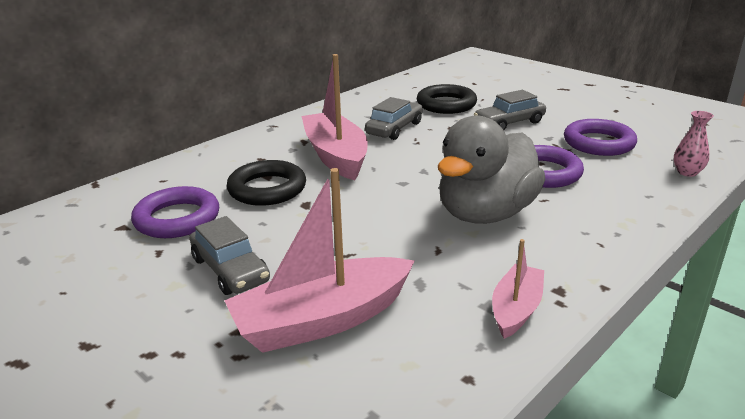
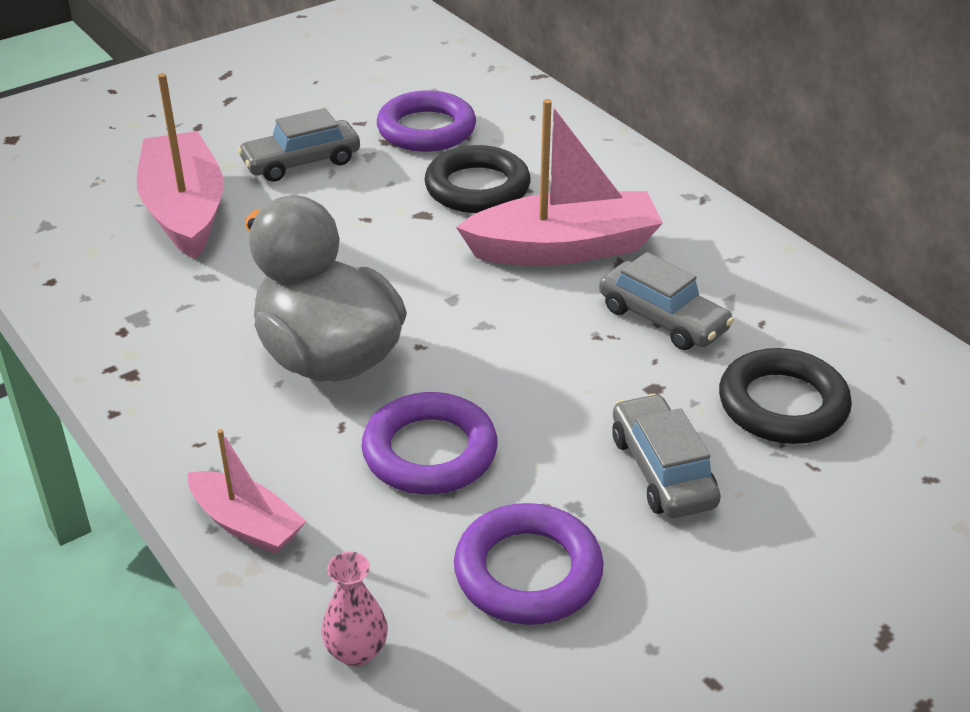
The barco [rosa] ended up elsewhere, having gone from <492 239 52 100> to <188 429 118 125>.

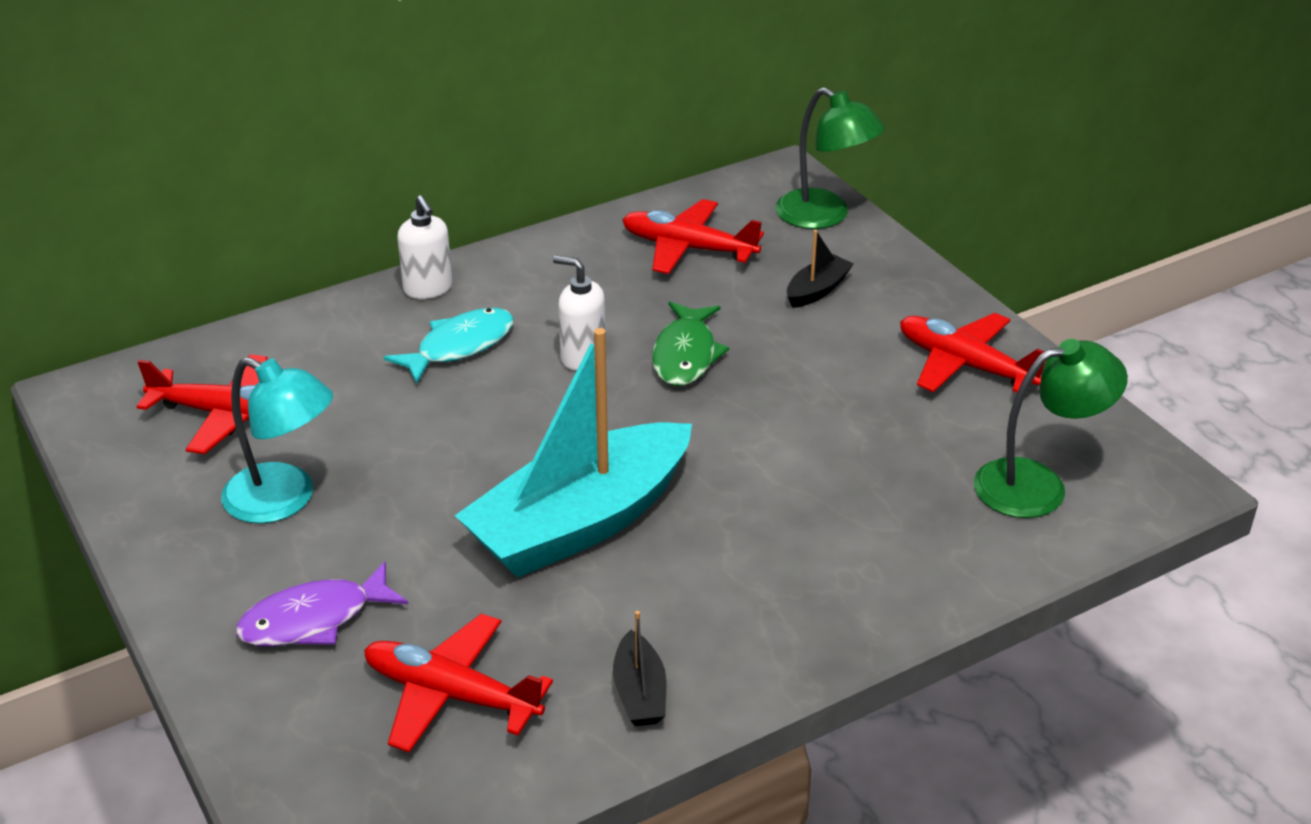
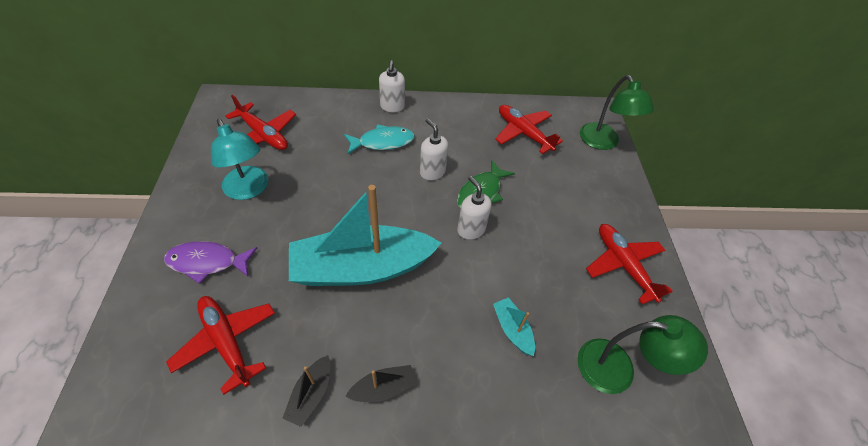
The barco [negro] ended up elsewhere, having gone from <787 230 67 78> to <345 365 72 37>. The second view gained the dispensador de jabón [blanco] at <457 176 35 64>. The second view gained the barco [turquesa] at <493 297 42 59>.

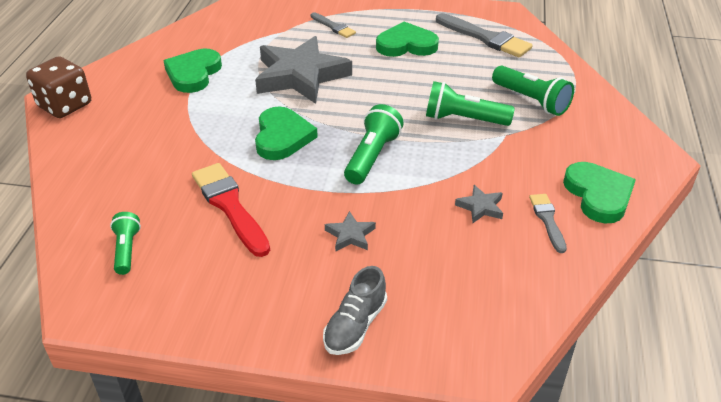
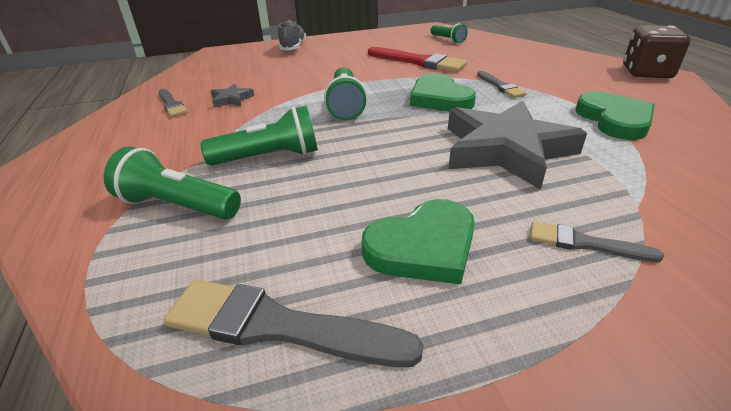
The second view lost the corazón [verde] at <563 162 73 61>. The second view lost the estrella [gris] at <325 211 51 41>. The second view gained the pincel [gris] at <477 71 50 27>.

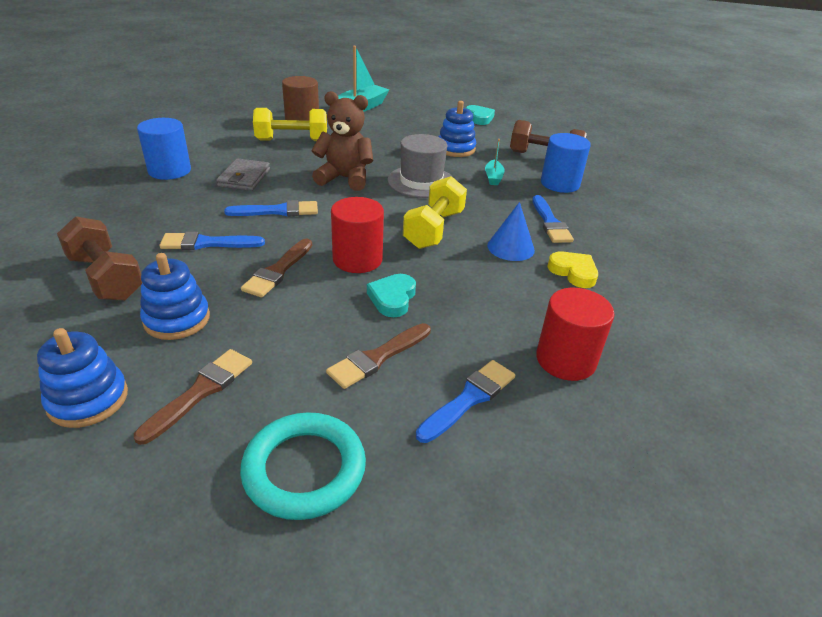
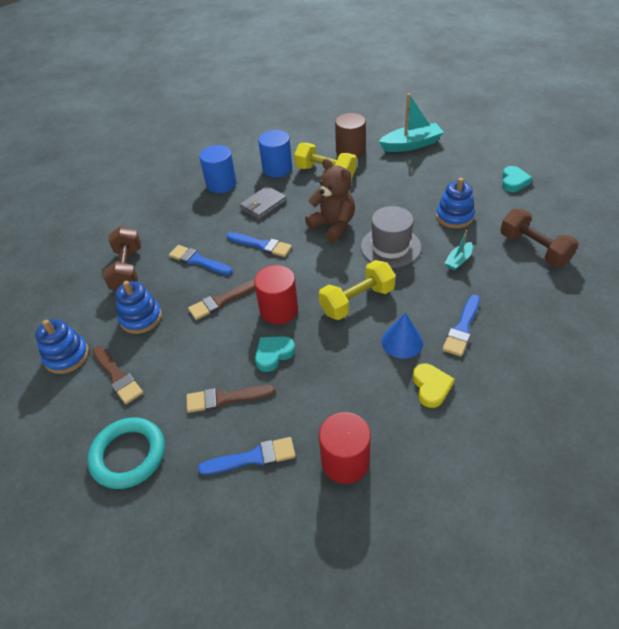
The cilindro [azul] ended up elsewhere, having gone from <541 133 50 60> to <258 130 34 47>. The pincel [marrón] at <134 349 118 96> ended up facing another way, 75 degrees clockwise from before.

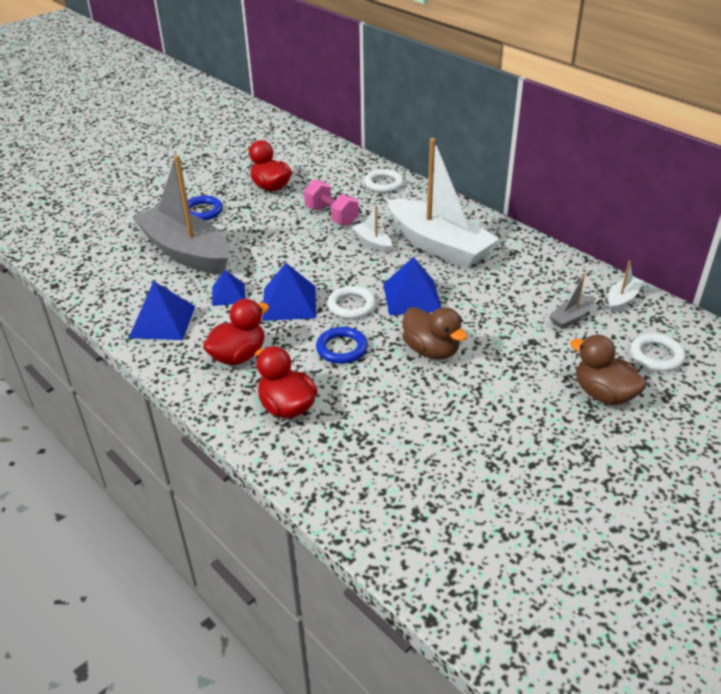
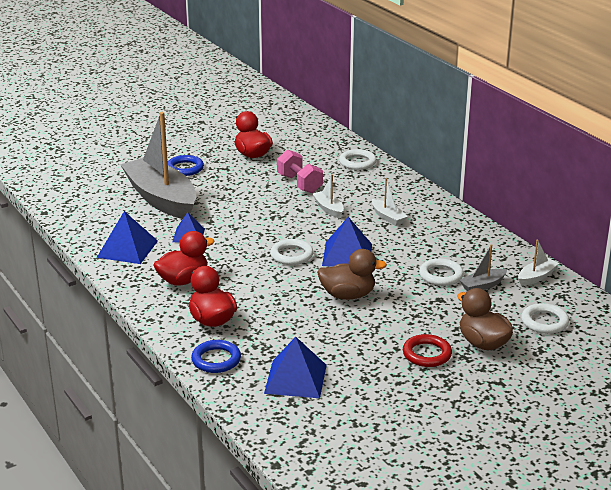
The size of the barco [blanco] at <388 138 111 130> changed by a factor of 0.41. The pirámide [azul] ended up elsewhere, having gone from <262 263 54 58> to <264 337 63 61>. The pato [marrón] at <403 307 65 53> ended up facing another way, 60 degrees counterclockwise from before. The anillo [azul] ended up elsewhere, having gone from <316 327 52 37> to <191 340 50 33>. The second view gained the anillo [blanco] at <419 258 45 28>. The second view gained the anillo [rojo] at <403 334 49 33>.

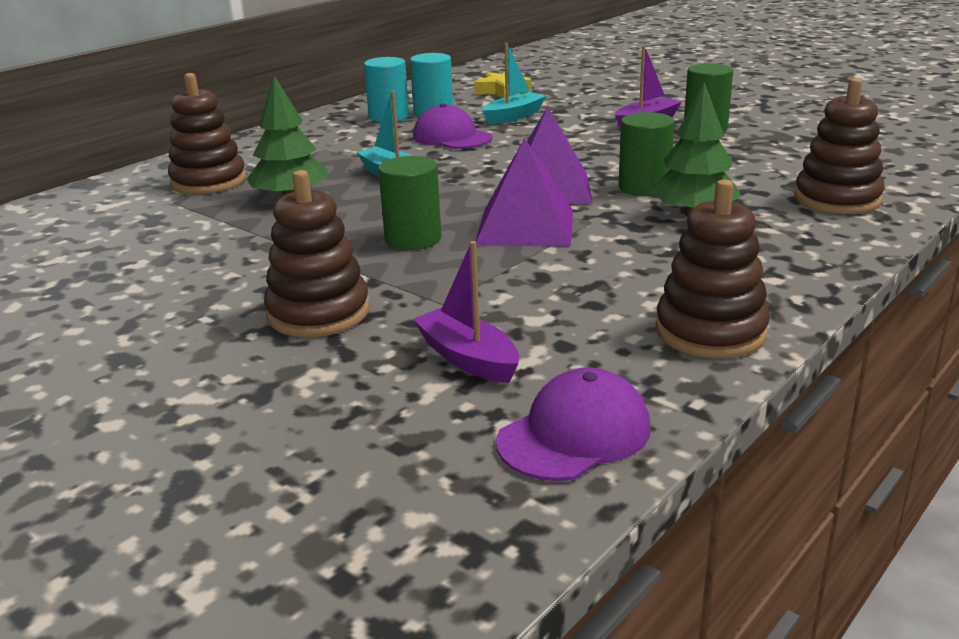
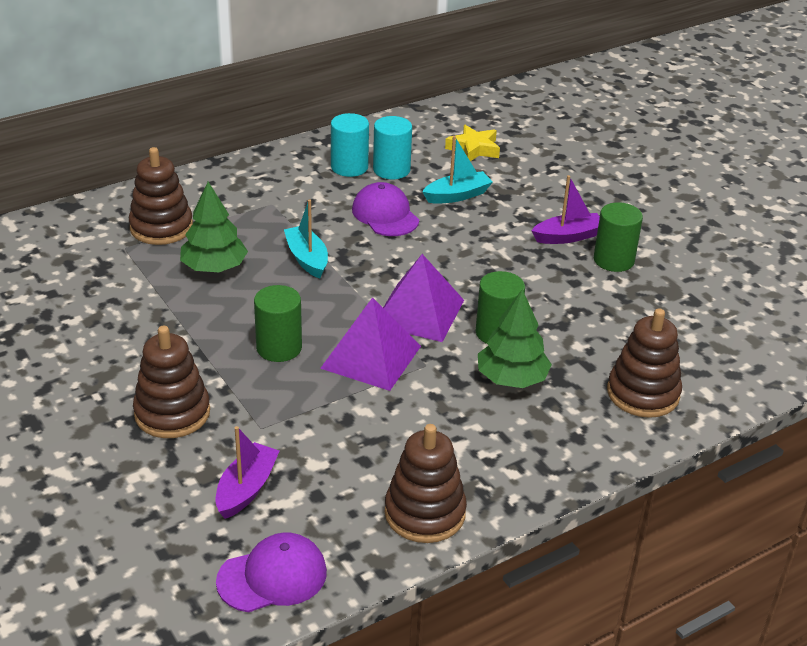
The barco [morado] at <413 241 106 142> ended up facing another way, 45 degrees clockwise from before.

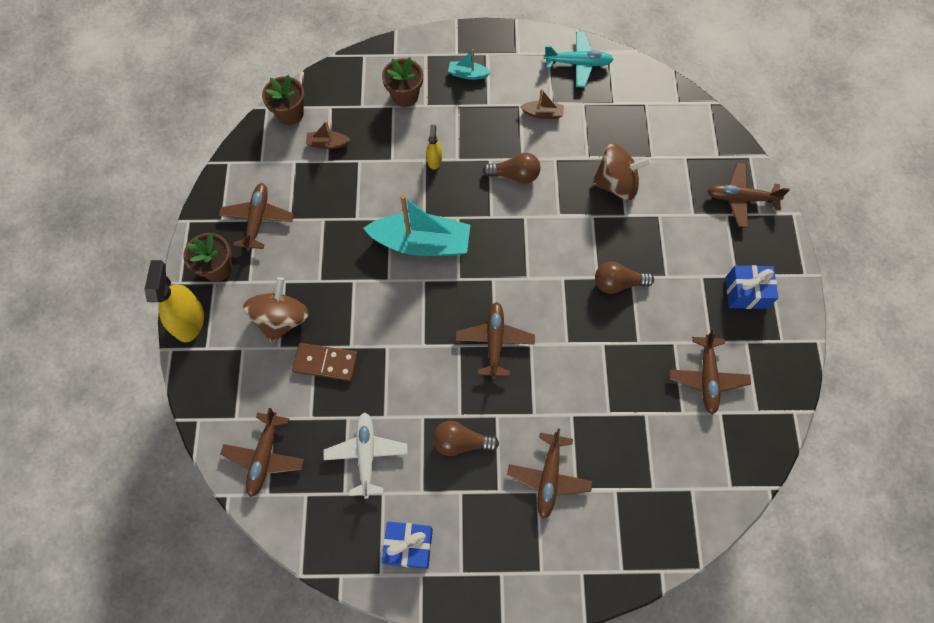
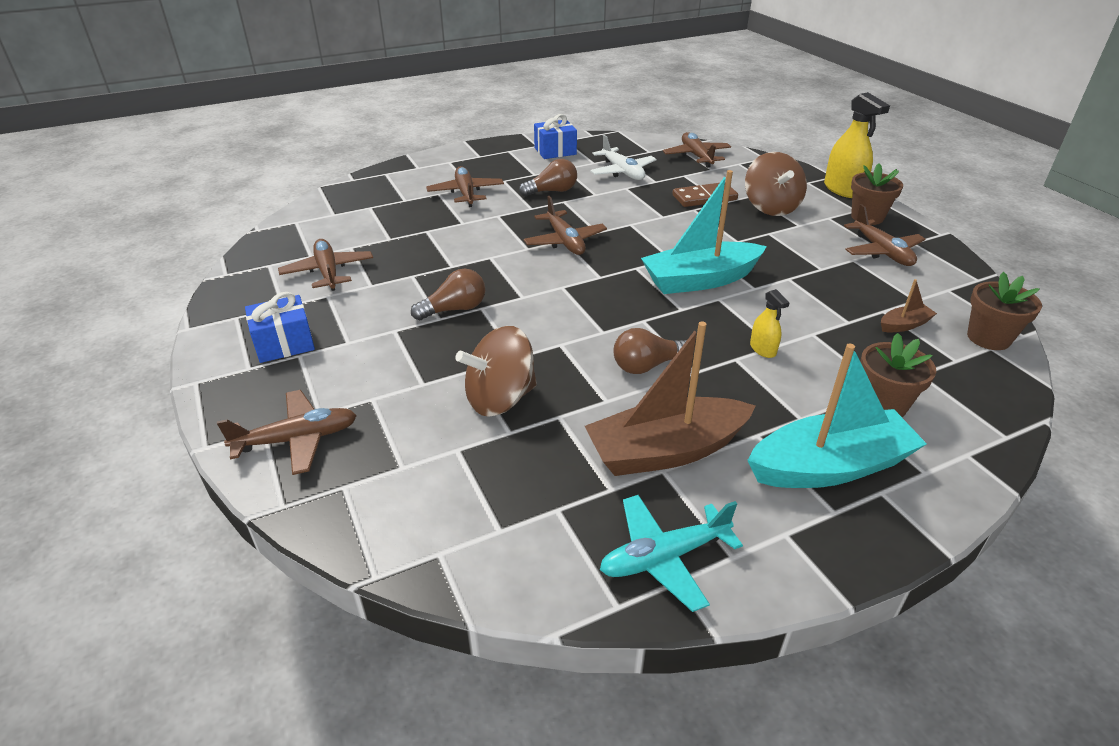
The size of the barco [turquesa] at <448 49 43 31> changed by a factor of 2.24. The size of the barco [marrón] at <520 89 44 30> changed by a factor of 2.24.

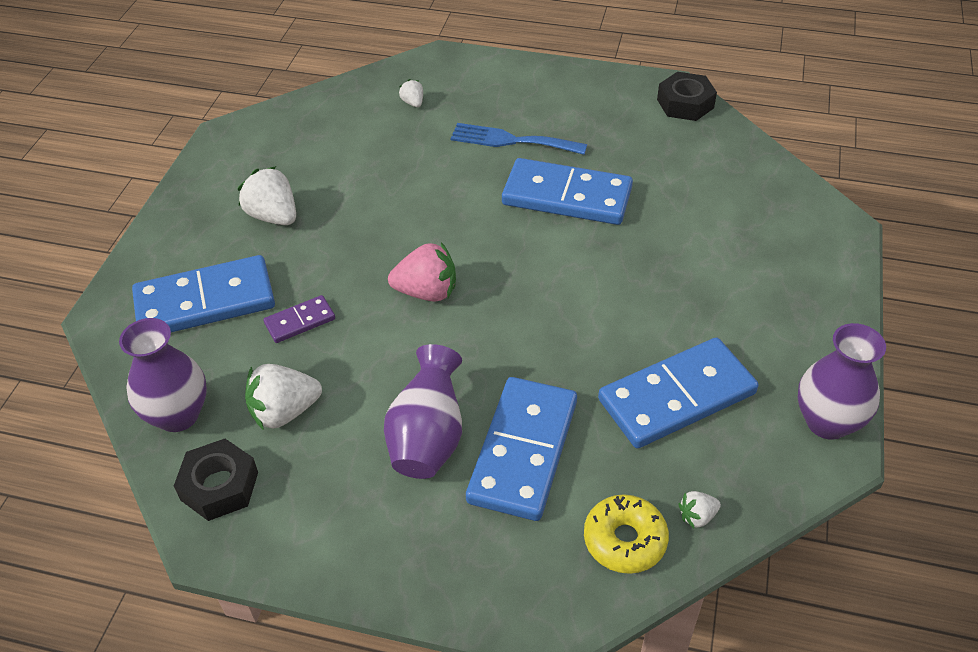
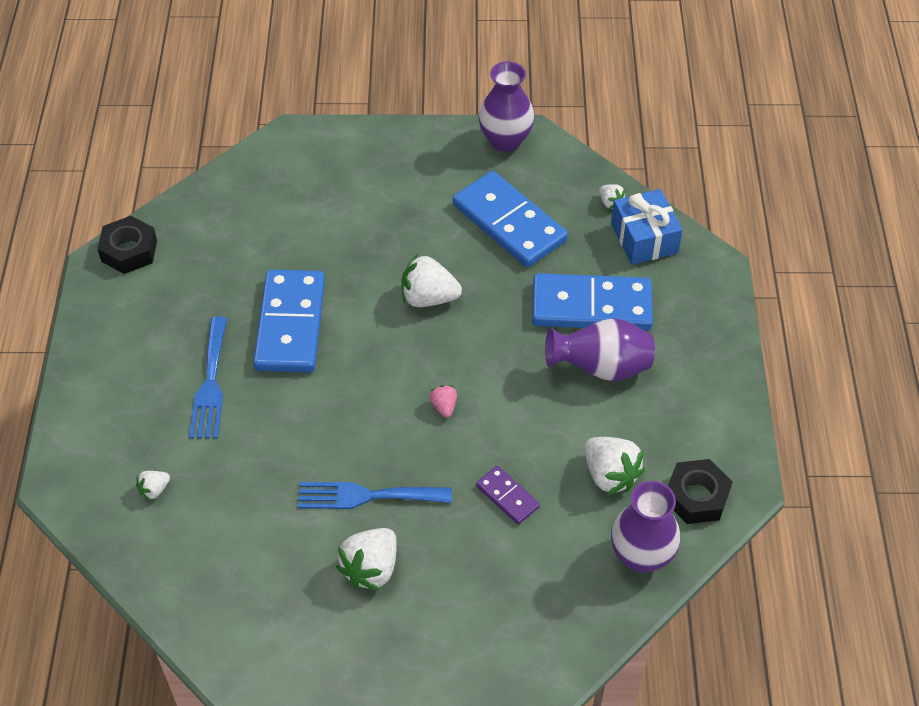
The size of the fresa [rosa] at <388 242 68 60> changed by a factor of 0.51. The second view lost the ficha de dominó [azul] at <132 255 143 77>. Where the rosquilla [amarillo] stood at <584 494 85 80>, the regalo [azul] came to stand at <611 189 72 76>. The second view gained the fresa [blanco] at <402 254 60 53>. The second view gained the tenedor [azul] at <298 482 154 27>.

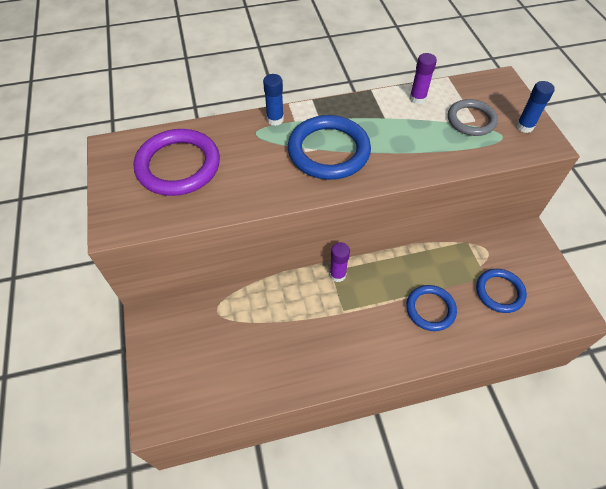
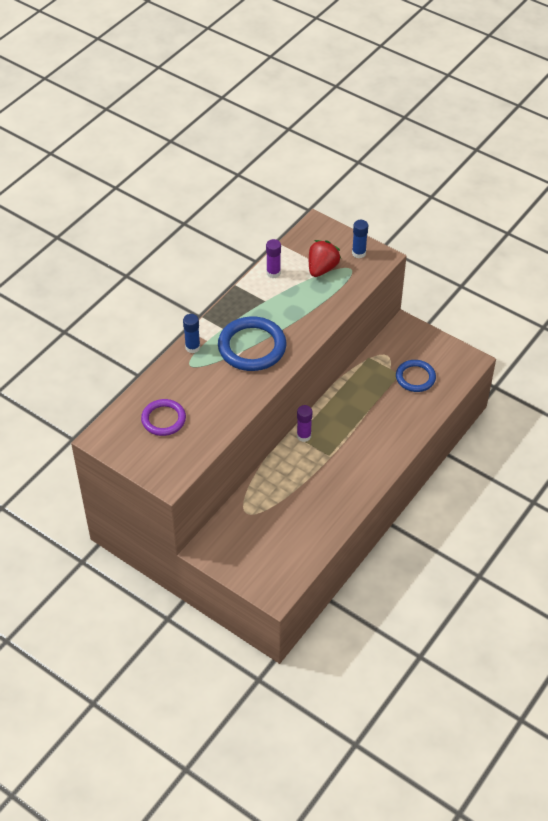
Where the anillo [gris] stood at <448 99 50 37>, the fresa [rojo] came to stand at <309 240 32 37>. The size of the anillo [morado] at <134 129 86 67> changed by a factor of 0.62. The second view lost the anillo [azul] at <406 285 51 46>.

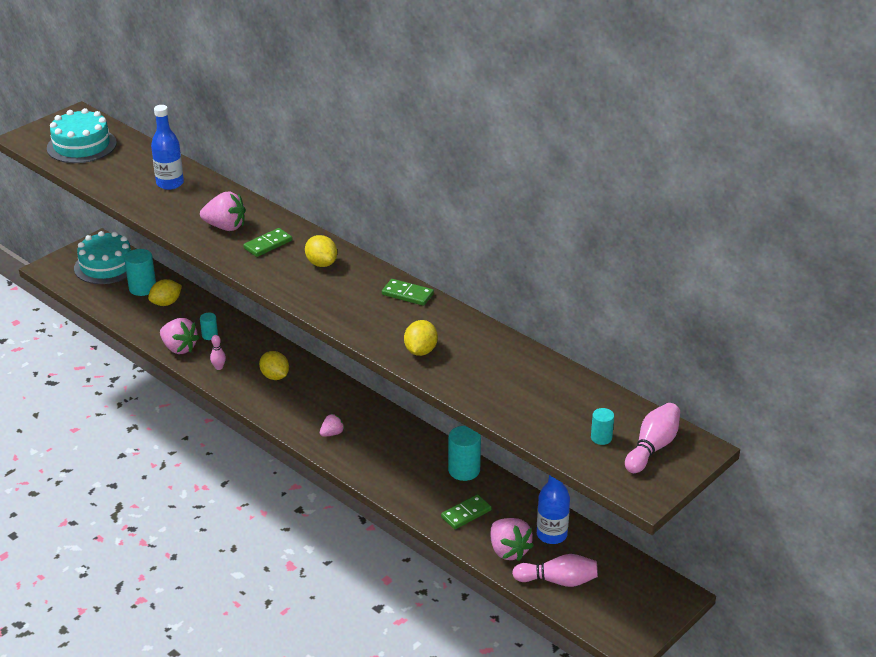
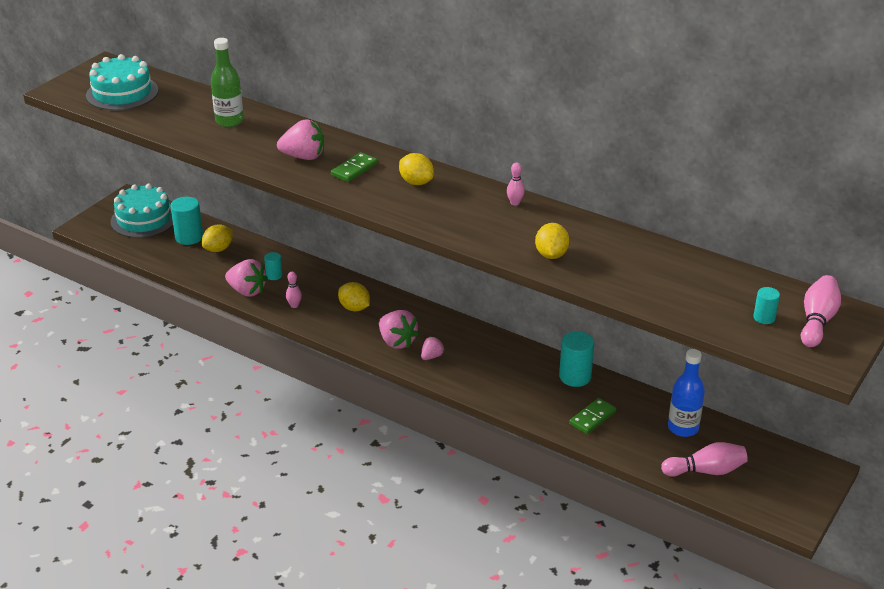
What was the botella [azul] at <151 105 33 85> turned into the botella [verde] at <211 38 33 89>. Where the ficha de dominó [verde] stood at <382 279 52 27>, the bolo [rosa] came to stand at <507 163 18 43>. The fresa [rosa] ended up elsewhere, having gone from <491 518 43 43> to <379 310 41 39>.

